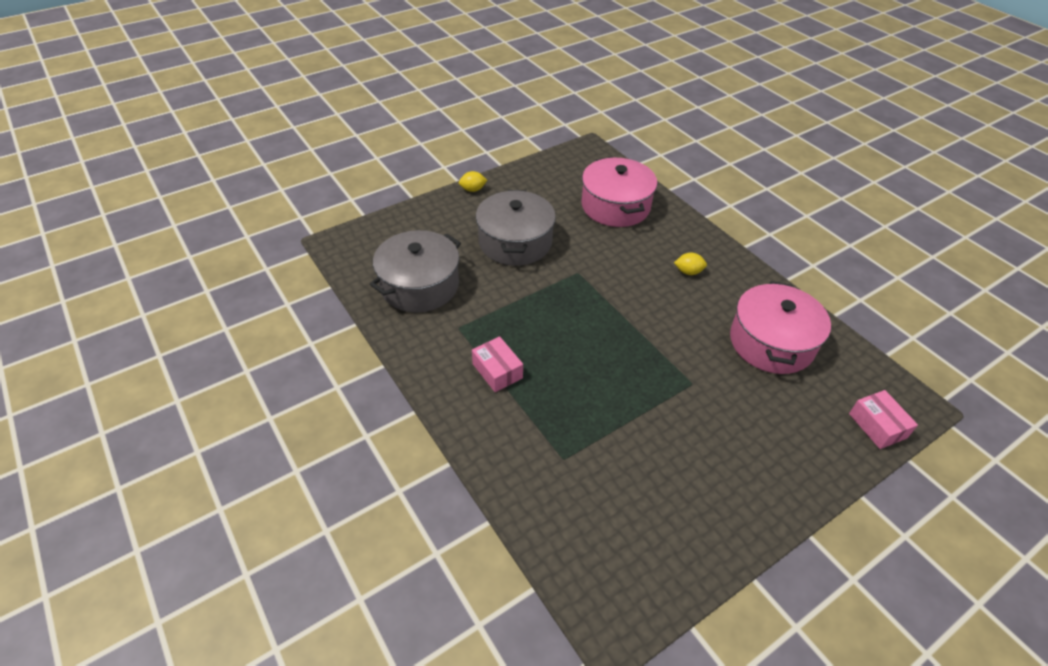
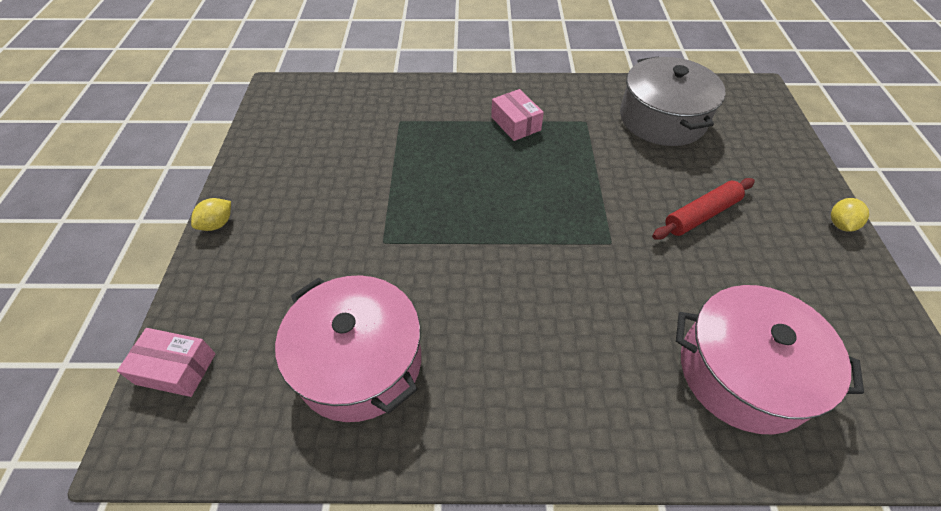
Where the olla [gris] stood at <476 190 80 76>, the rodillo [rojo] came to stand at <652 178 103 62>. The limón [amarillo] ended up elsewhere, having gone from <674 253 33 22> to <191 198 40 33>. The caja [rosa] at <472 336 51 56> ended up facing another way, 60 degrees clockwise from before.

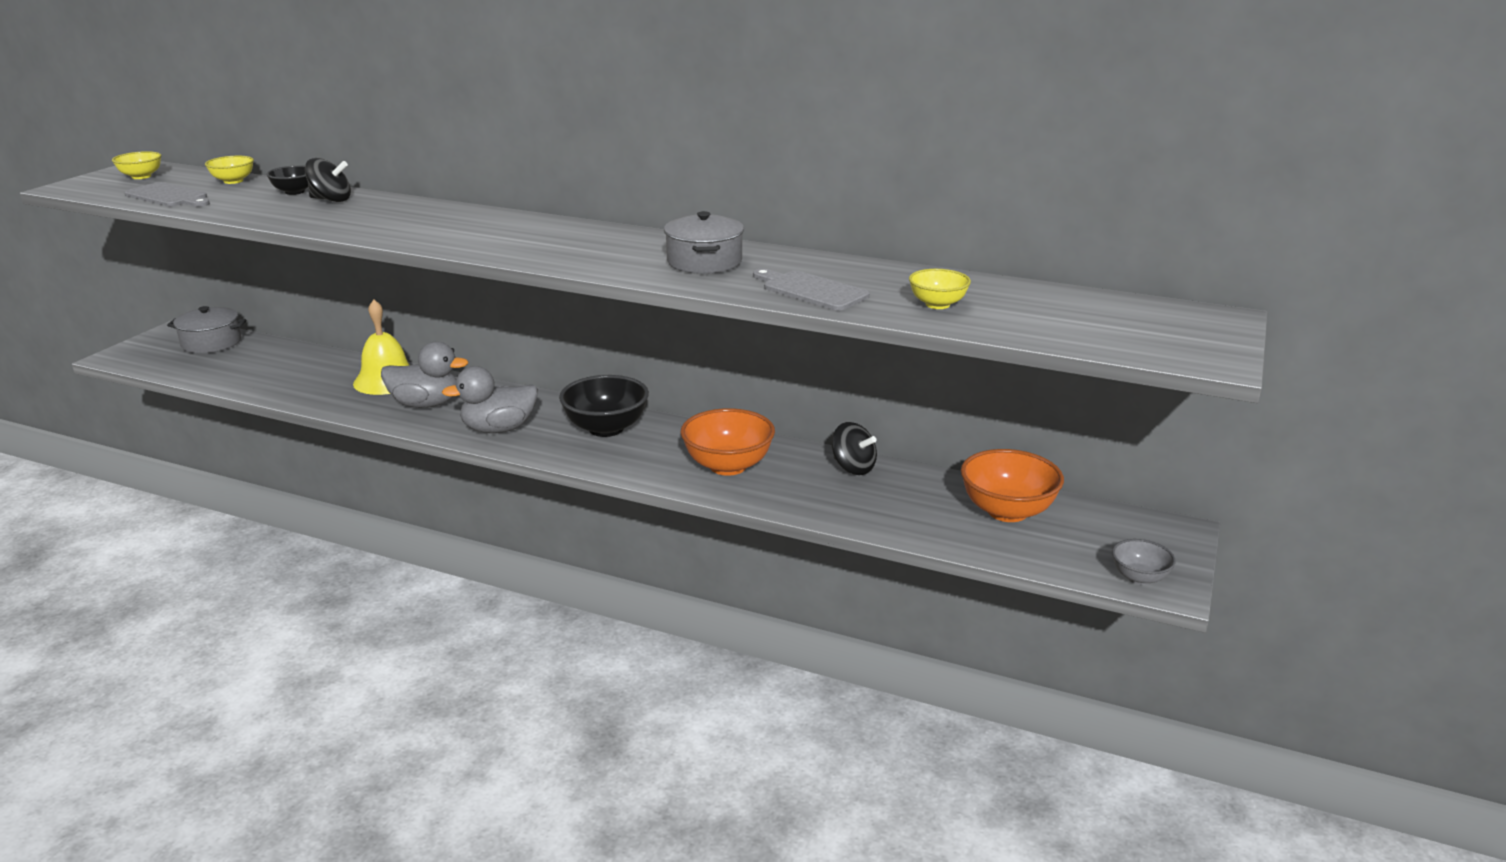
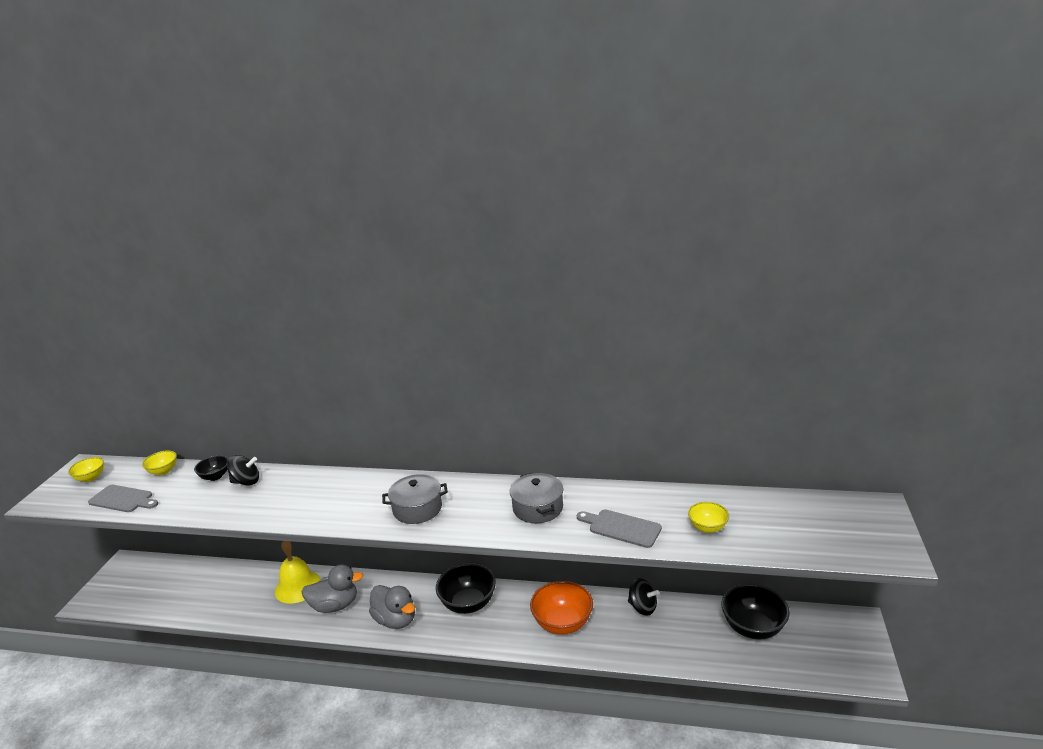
The olla [gris] ended up elsewhere, having gone from <167 306 79 47> to <382 474 66 50>. The pato [gris] at <442 366 96 67> ended up facing another way, 105 degrees counterclockwise from before. What was the cuenco [naranja] at <961 449 103 73> turned into the cuenco [negro] at <721 584 69 55>. The second view lost the cuenco [gris] at <1112 539 64 46>.

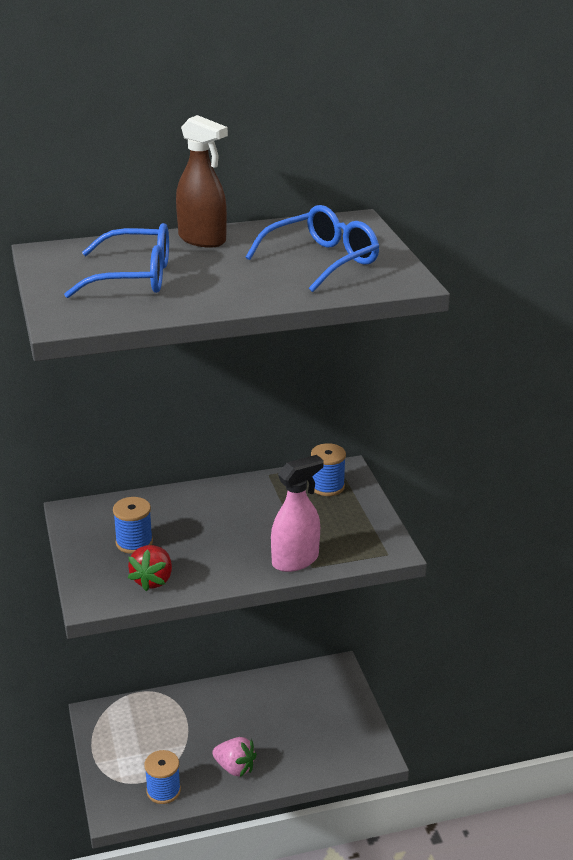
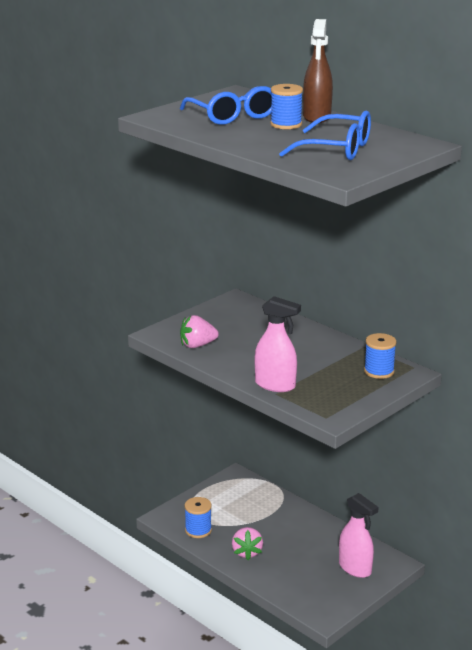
The carrete [azul] ended up elsewhere, having gone from <113 497 40 57> to <270 84 33 45>. What was the fresa [rojo] at <128 545 44 46> turned into the fresa [rosa] at <180 315 39 33>. The second view gained the pulverizador [rosa] at <339 493 40 85>.

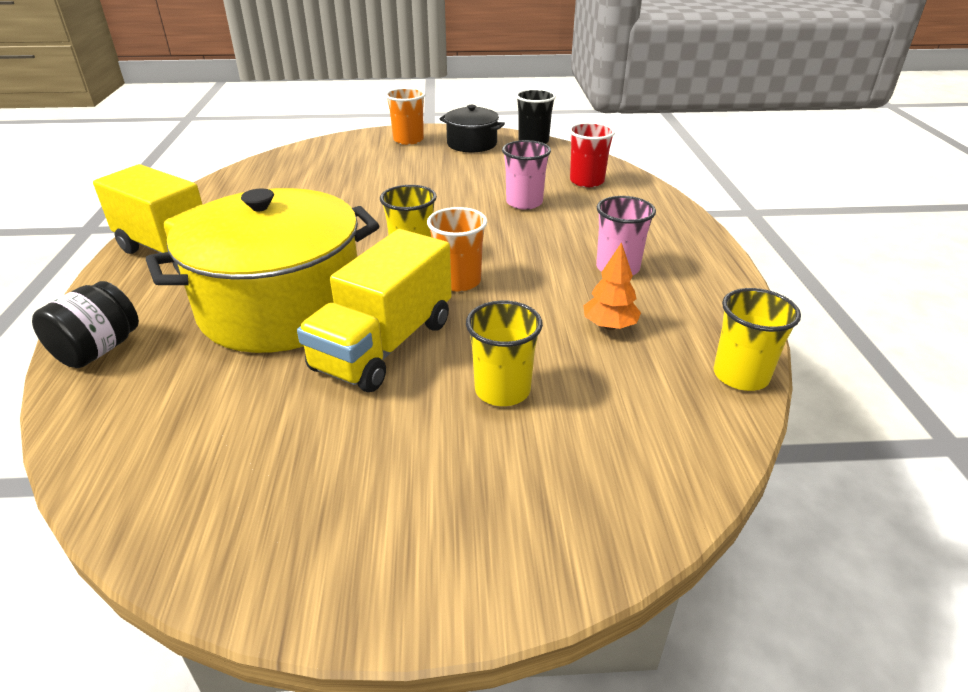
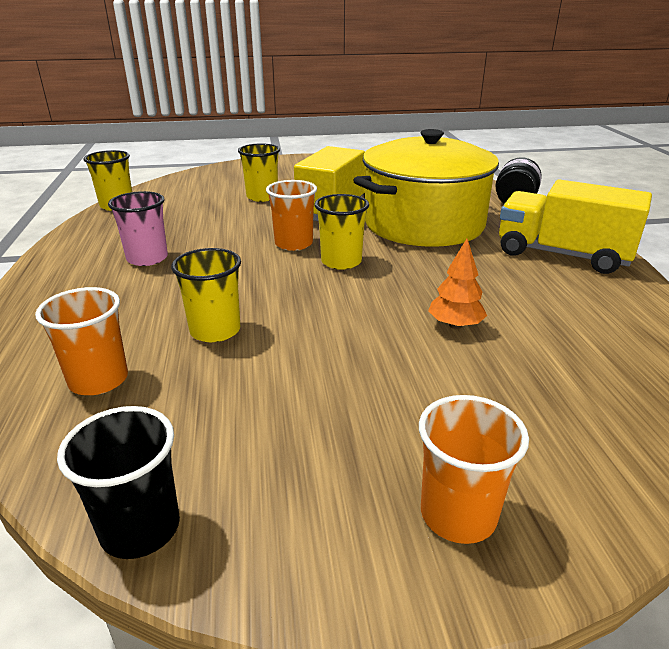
The second view lost the olla [negro] at <439 105 66 47>. What was the vaso [rojo] at <569 122 46 65> turned into the vaso [naranja] at <35 287 93 108>. What was the vaso [rosa] at <502 140 49 70> turned into the vaso [amarillo] at <171 248 70 94>. The árbol [naranja] ended up elsewhere, having gone from <584 242 57 88> to <428 239 59 90>.

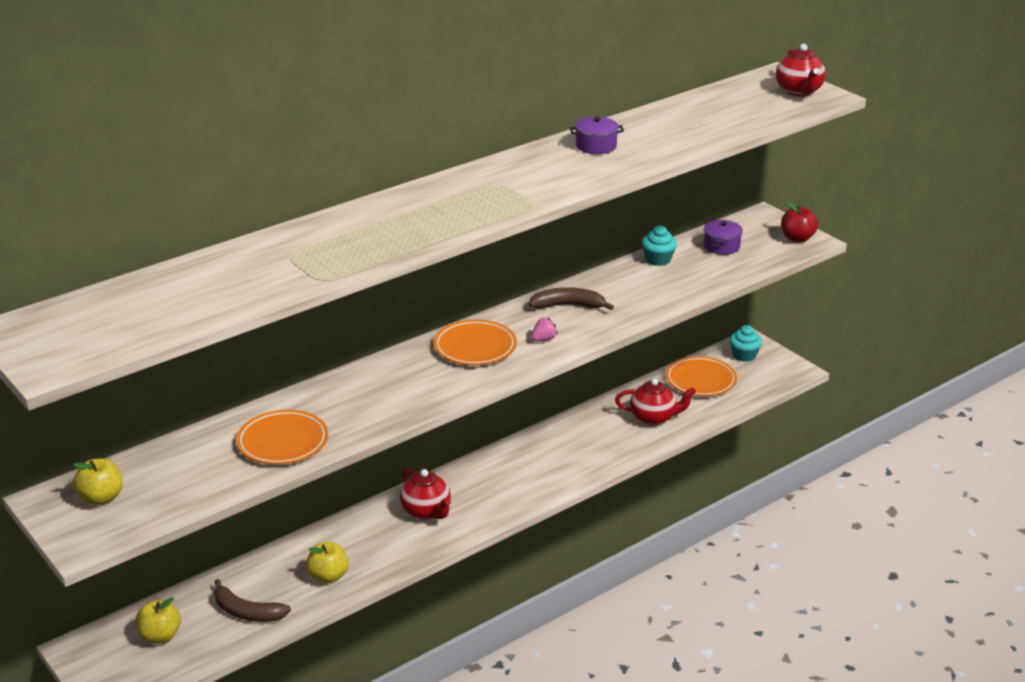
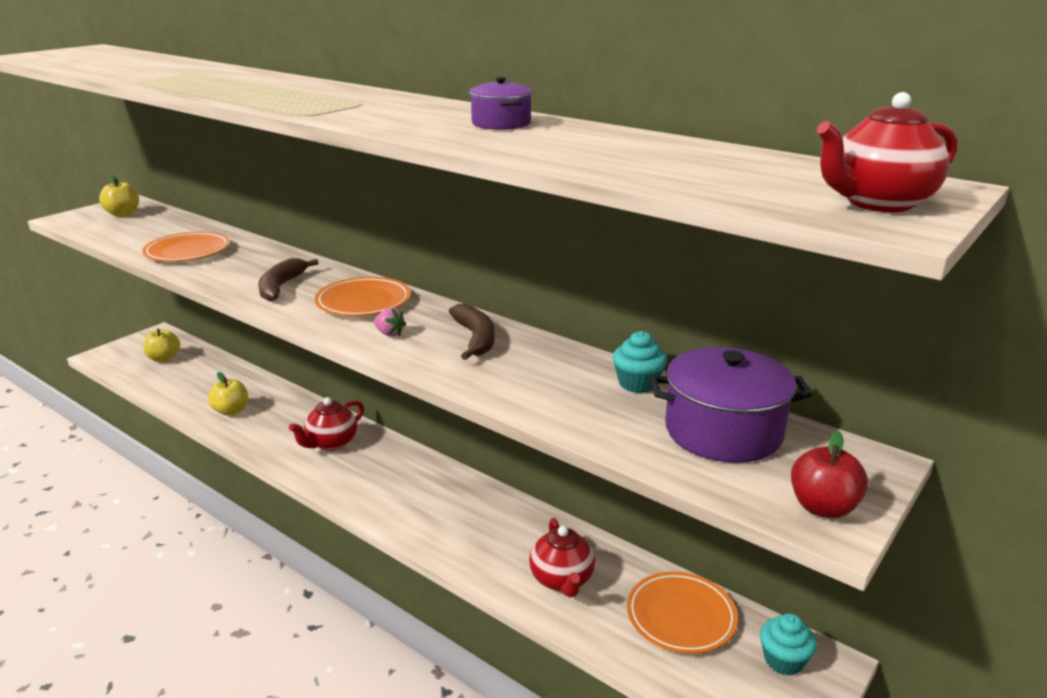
The size of the olla [morado] at <704 220 39 35> changed by a factor of 1.88. The plátano [marrón] ended up elsewhere, having gone from <214 579 77 43> to <258 258 61 44>.

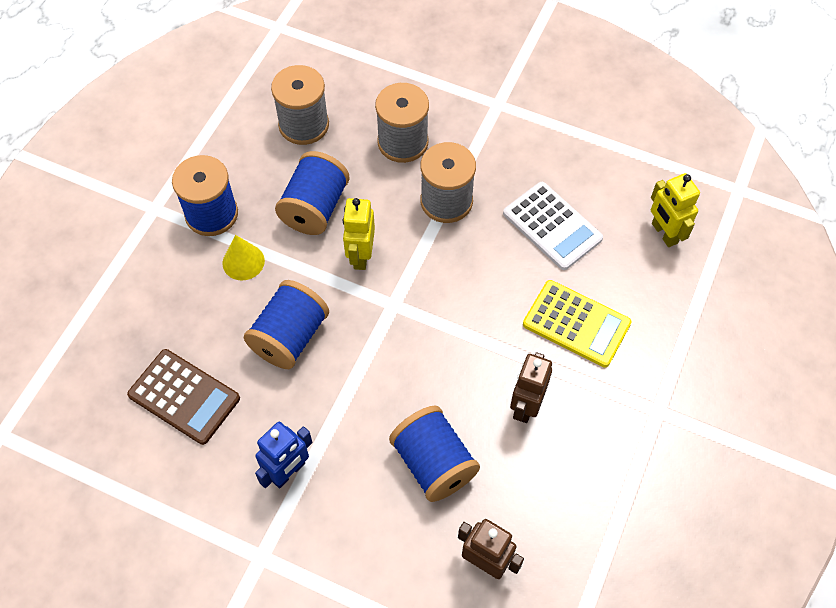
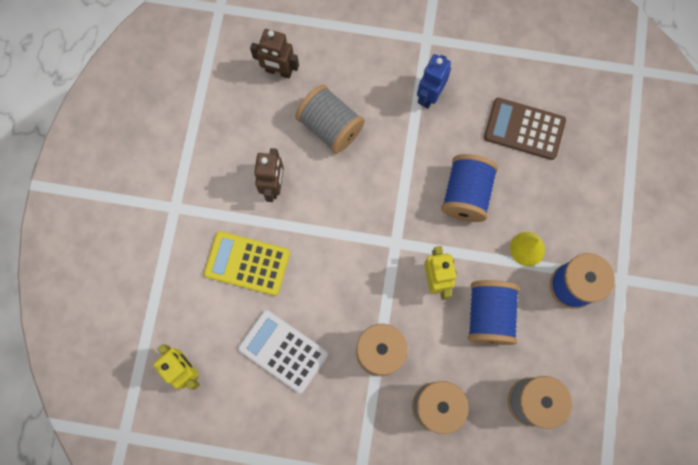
What was the carrete [azul] at <389 405 91 97> turned into the carrete [gris] at <295 85 70 69>.

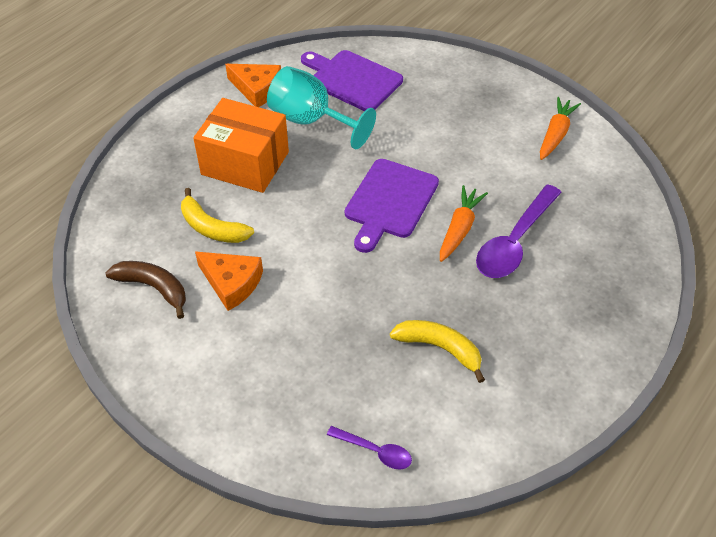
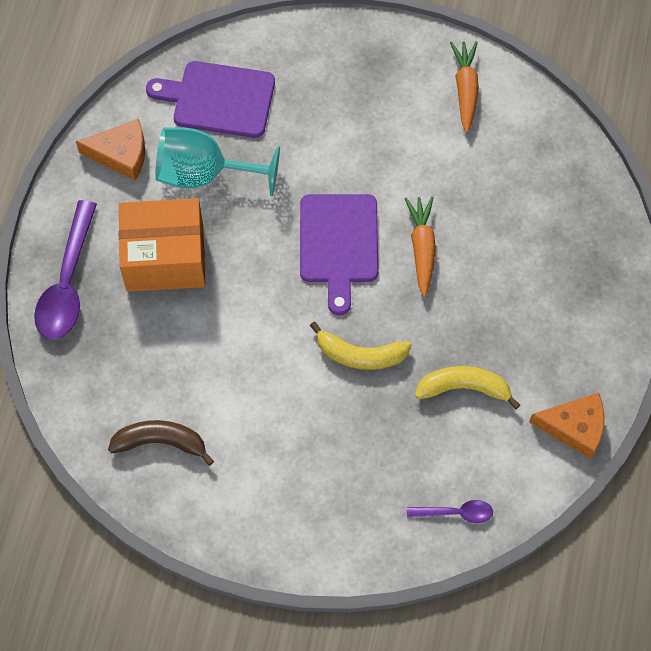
The cuchara [morado] ended up elsewhere, having gone from <476 184 86 94> to <34 200 63 139>. The plátano [amarillo] ended up elsewhere, having gone from <181 188 73 55> to <310 322 102 48>. The queso [naranja] ended up elsewhere, having gone from <195 251 68 60> to <529 393 76 66>.

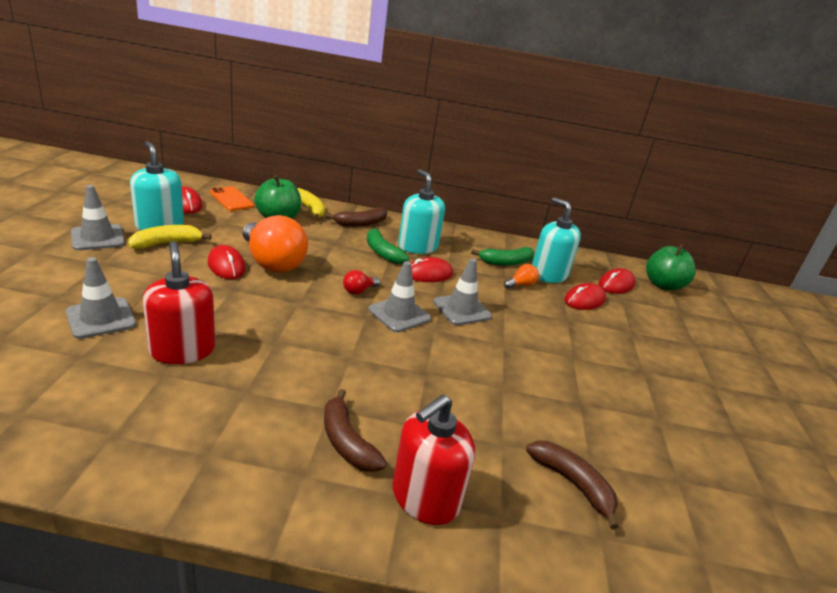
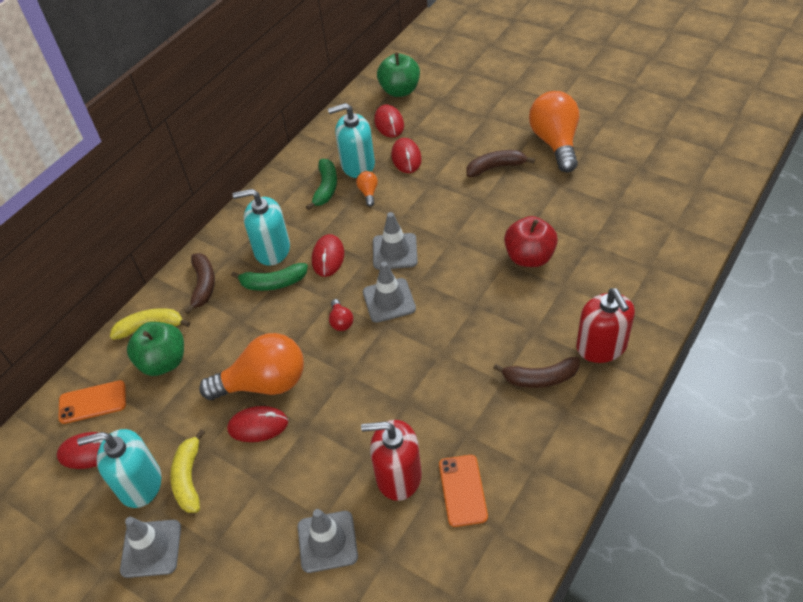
The plátano [marrón] ended up elsewhere, having gone from <526 441 93 88> to <466 150 69 27>. The second view gained the bombilla [naranja] at <529 91 50 81>. The second view gained the manzana [rojo] at <504 216 54 51>. The second view gained the móvil [naranja] at <439 455 49 72>.

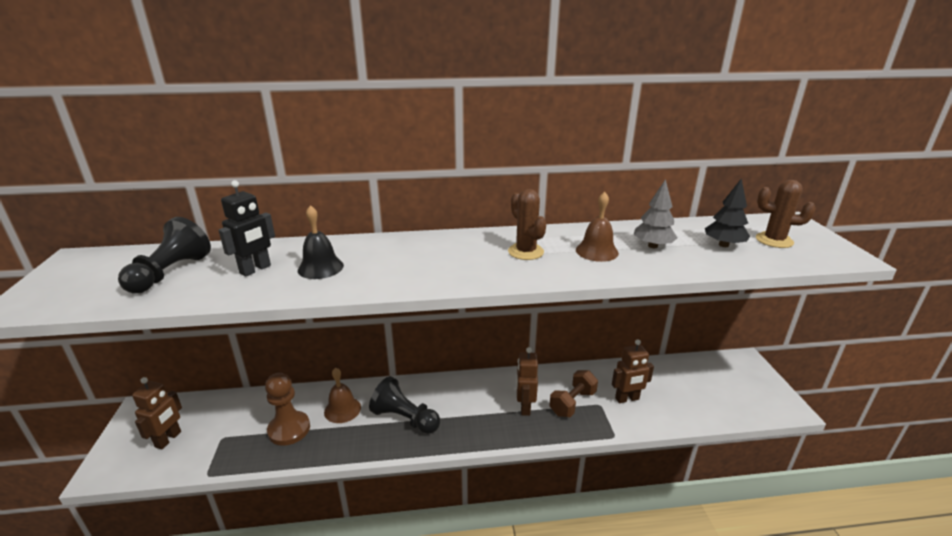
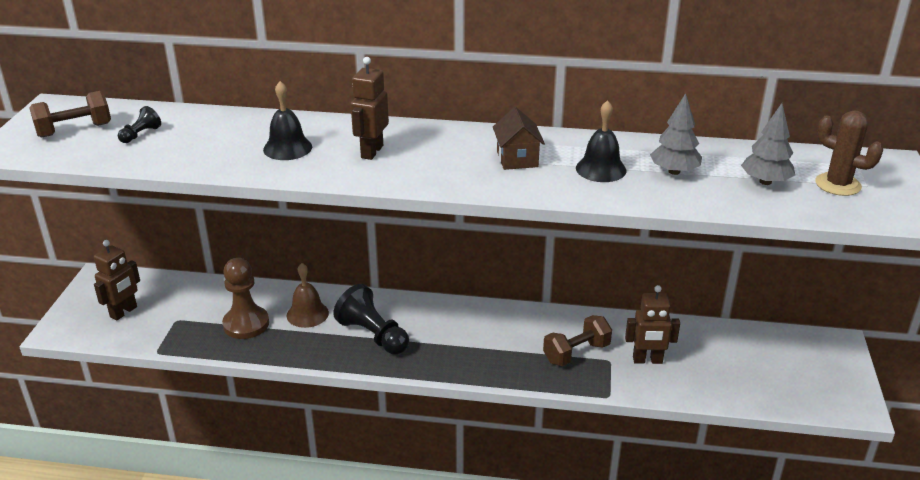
What was the árbol [negro] at <705 178 45 69> turned into the árbol [gris] at <741 103 54 82>. The second view lost the robot [negro] at <218 180 57 97>. Where the cactus [marrón] stood at <508 189 38 71>, the casa [marrón] came to stand at <493 107 52 63>. What was the campana [marrón] at <576 192 43 70> turned into the campana [negro] at <576 100 50 82>. The size of the peón [negro] at <118 217 93 76> changed by a factor of 0.49. The robot [marrón] ended up elsewhere, having gone from <516 347 22 69> to <351 57 38 103>. The second view gained the mancuerna [marrón] at <29 91 82 47>.

